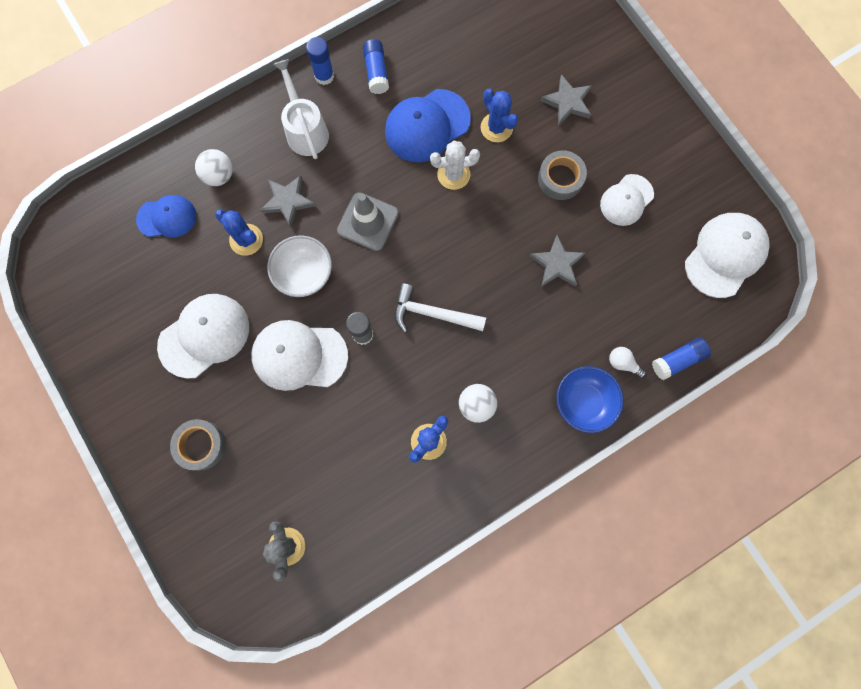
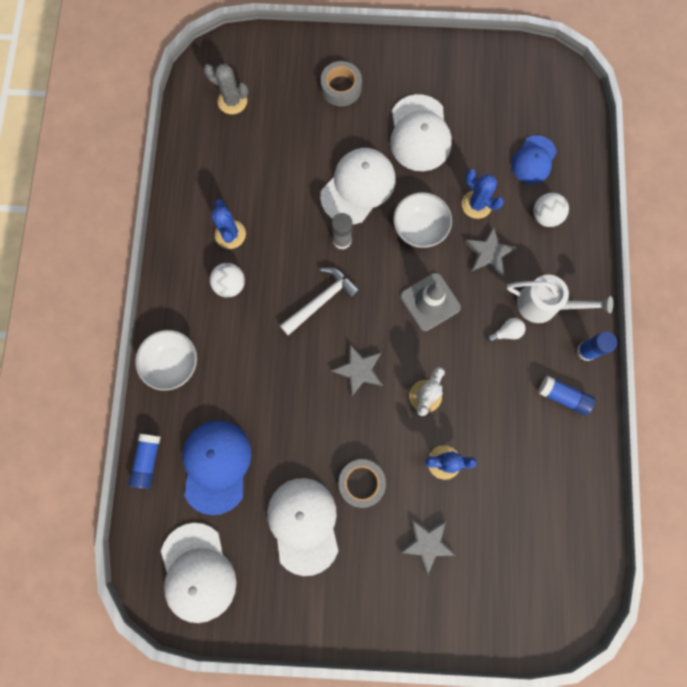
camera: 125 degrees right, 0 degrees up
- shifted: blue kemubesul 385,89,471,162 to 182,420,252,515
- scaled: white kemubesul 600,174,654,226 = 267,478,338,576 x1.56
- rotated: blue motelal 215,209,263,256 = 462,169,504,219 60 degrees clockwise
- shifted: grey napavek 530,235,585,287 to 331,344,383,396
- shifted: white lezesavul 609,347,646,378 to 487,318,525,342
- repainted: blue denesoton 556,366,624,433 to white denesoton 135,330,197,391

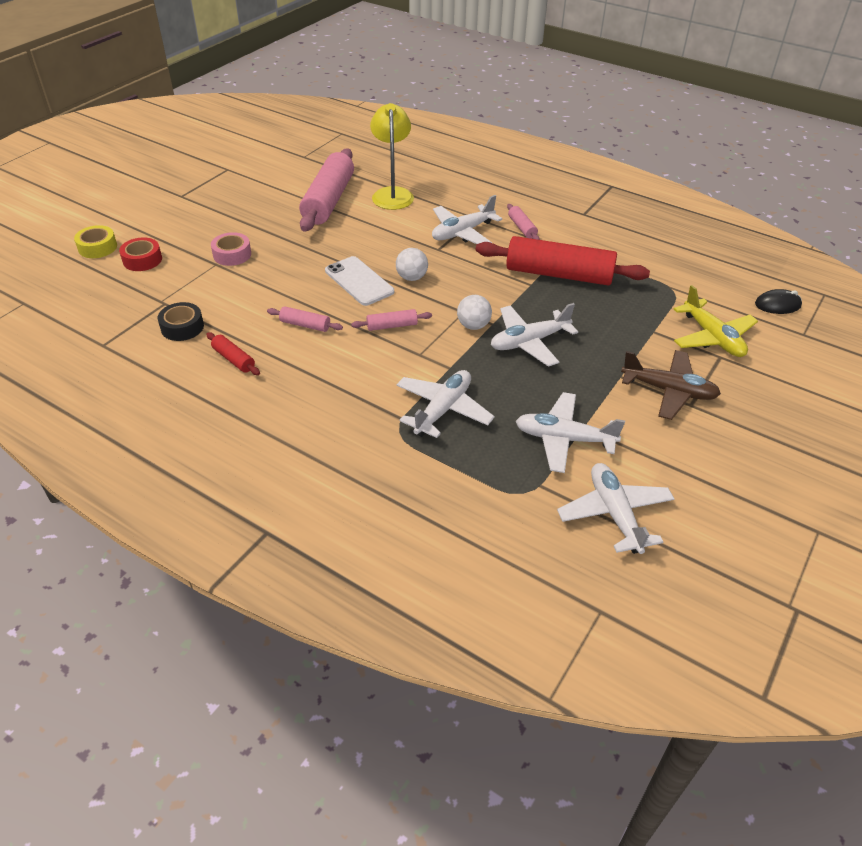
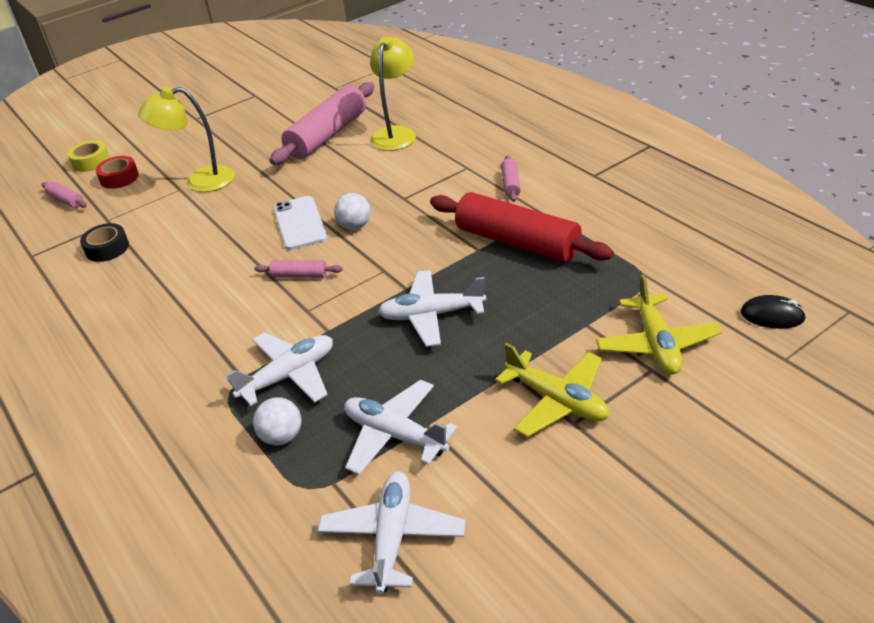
camera: 25 degrees right, 5 degrees down
- gone: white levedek 432,195,502,244
- swapped: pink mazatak 211,232,251,266 to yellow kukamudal 138,87,235,192
- shifted: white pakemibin 457,295,492,330 to 253,397,301,446
- shifted: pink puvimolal 267,306,343,332 to 42,181,87,208
- gone: red puvimolal 206,332,260,375
- repainted: brown levedek 621,350,721,420 to yellow levedek 495,343,609,437

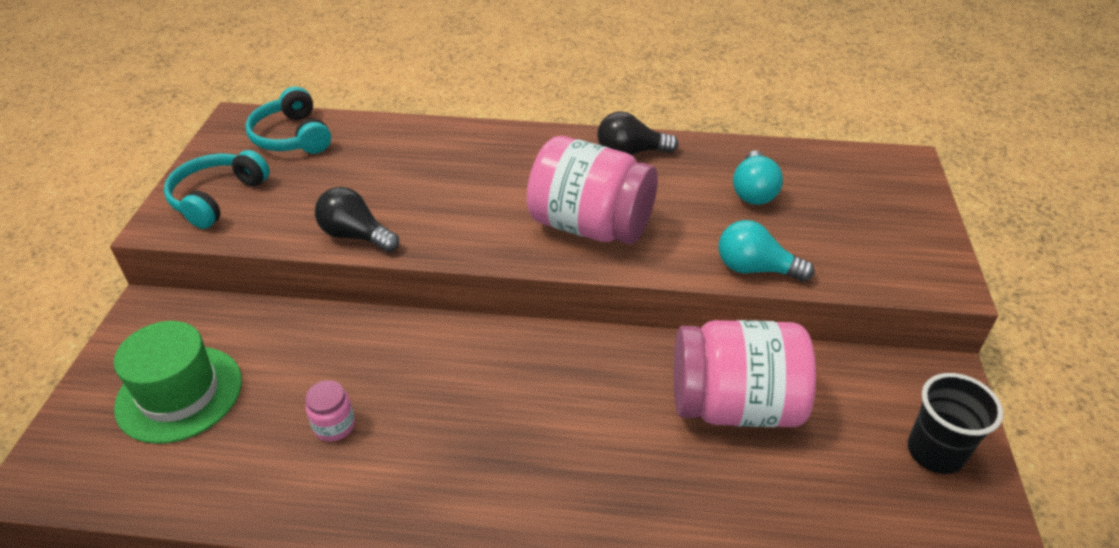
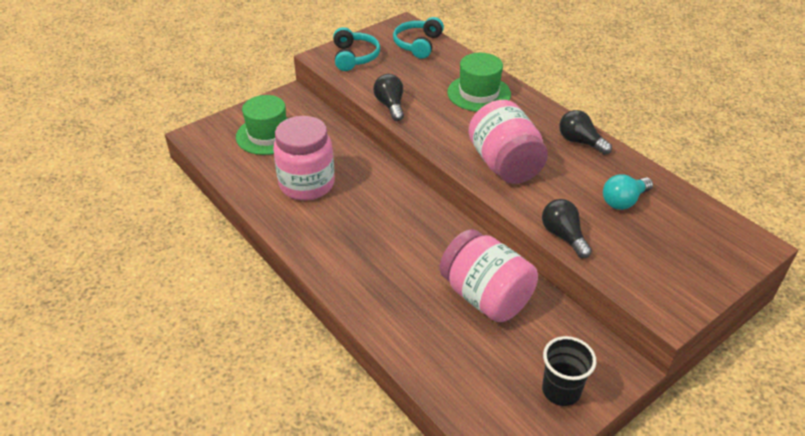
camera: 45 degrees right, 0 degrees up
- rotated: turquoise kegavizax 164,150,270,229 = 333,27,380,71 105 degrees clockwise
- repainted: turquoise lezesavul 719,220,814,282 to black lezesavul 542,199,592,258
- scaled: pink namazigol 305,380,355,442 = 273,116,335,200 x2.44
- new: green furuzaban 447,53,511,112

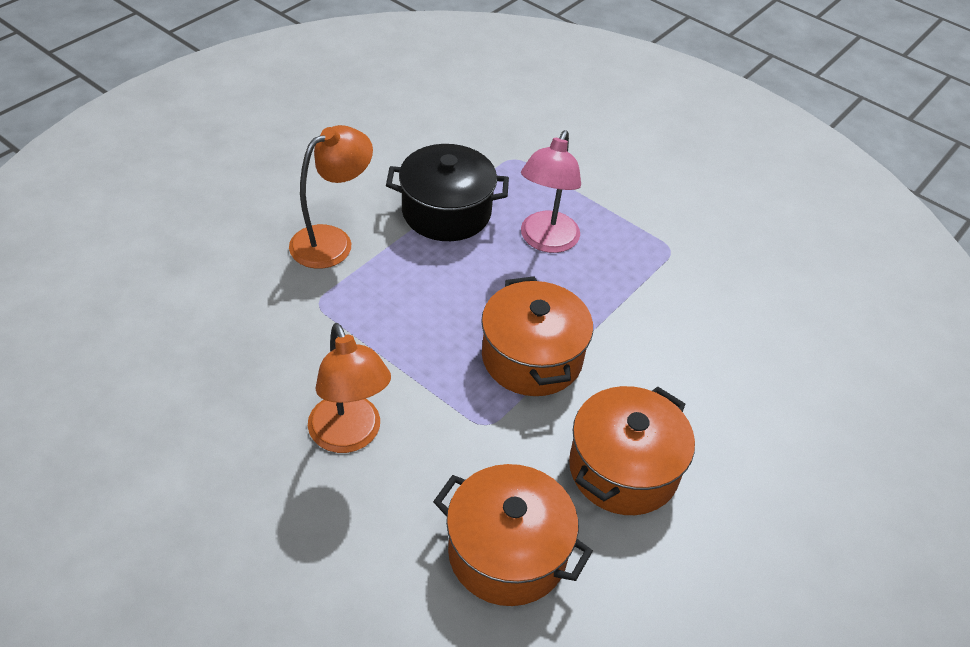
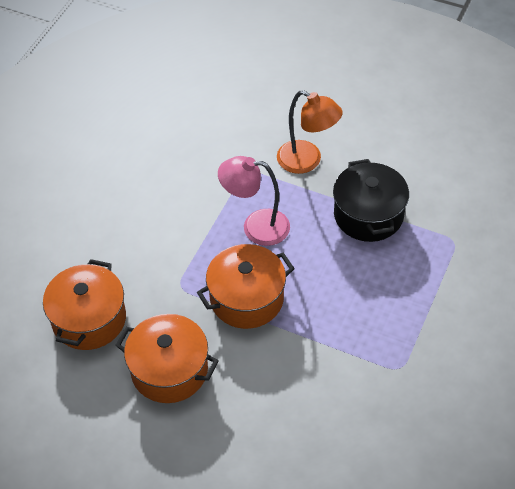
camera: 80 degrees right, 5 degrees up
- shifted: pink kukamudal 521,130,581,253 to 218,156,290,246
- gone: orange kukamudal 308,323,391,453

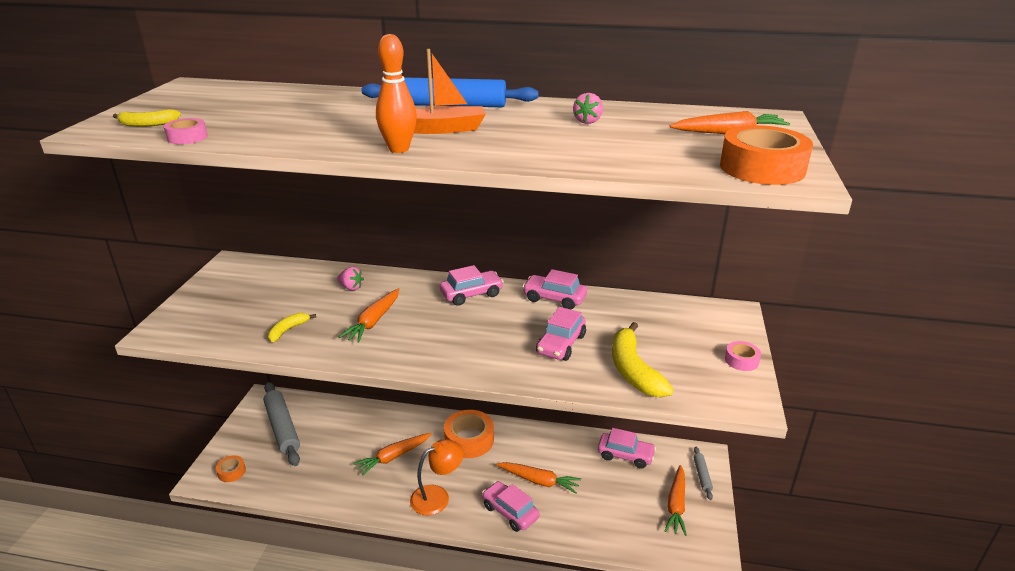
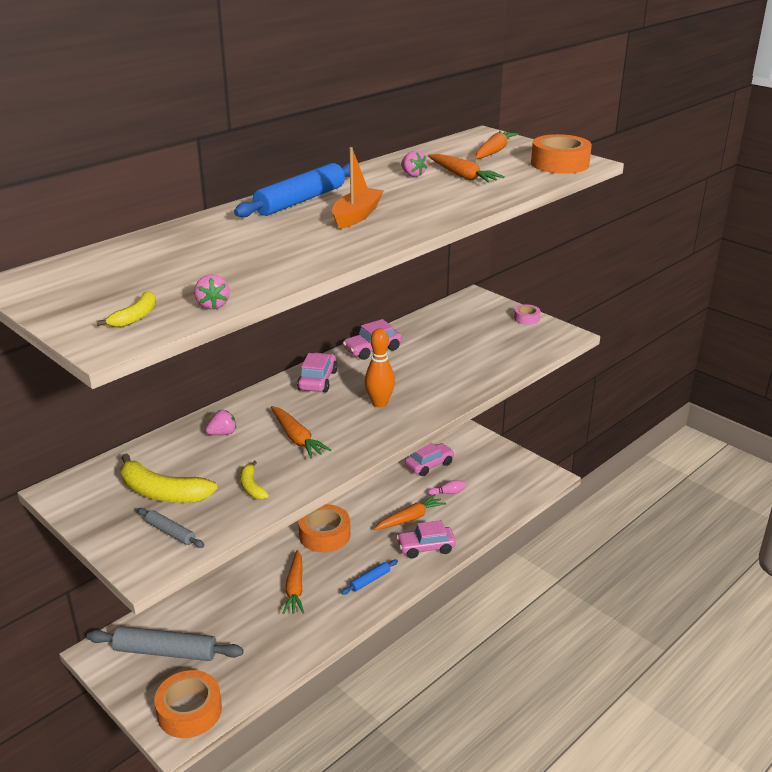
camera: 55 degrees left, 0 degrees up
- shifted: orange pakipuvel 376,34,417,153 to 365,328,395,408
- swapped: pink mazatak 164,118,208,144 to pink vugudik 194,275,230,309
- gone: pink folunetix 536,307,586,361
- shifted: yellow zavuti 612,322,673,398 to 120,453,218,503
- swapped: orange kukamudal 410,439,463,515 to blue puvimolal 341,560,398,594
- shifted: grey puvimolal 694,447,713,500 to 137,508,204,548
- scaled: orange mazatak 216,455,246,482 = 154,670,222,738 x1.96
- shifted: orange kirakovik 664,465,687,536 to 428,154,505,183
- new: pink pakipuvel 428,480,466,496

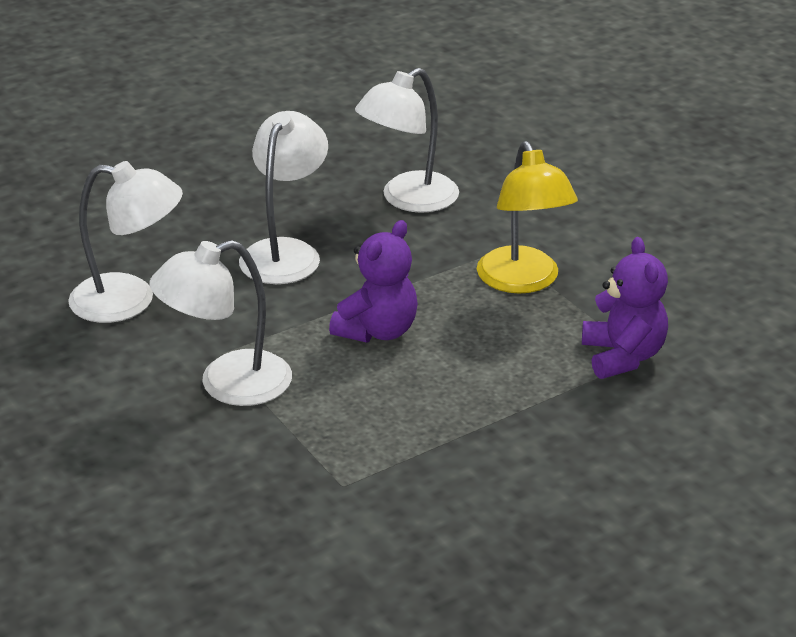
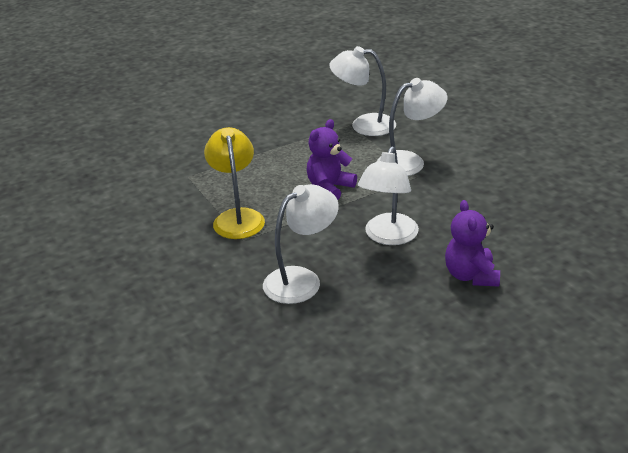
camera: 175 degrees left, 0 degrees up
- shifted: white kukamudal 68,161,183,323 to 329,46,396,136
- shifted: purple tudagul 582,237,668,379 to 445,200,500,287

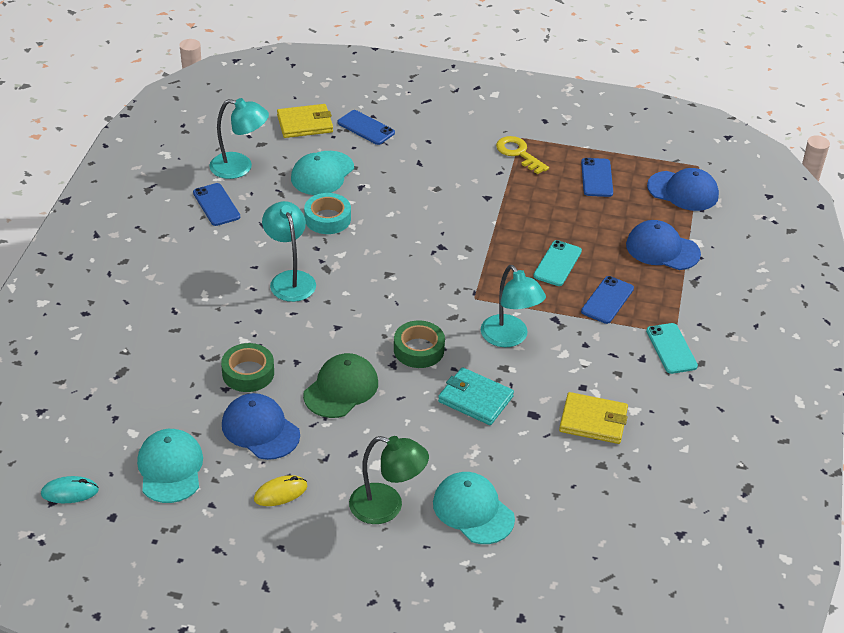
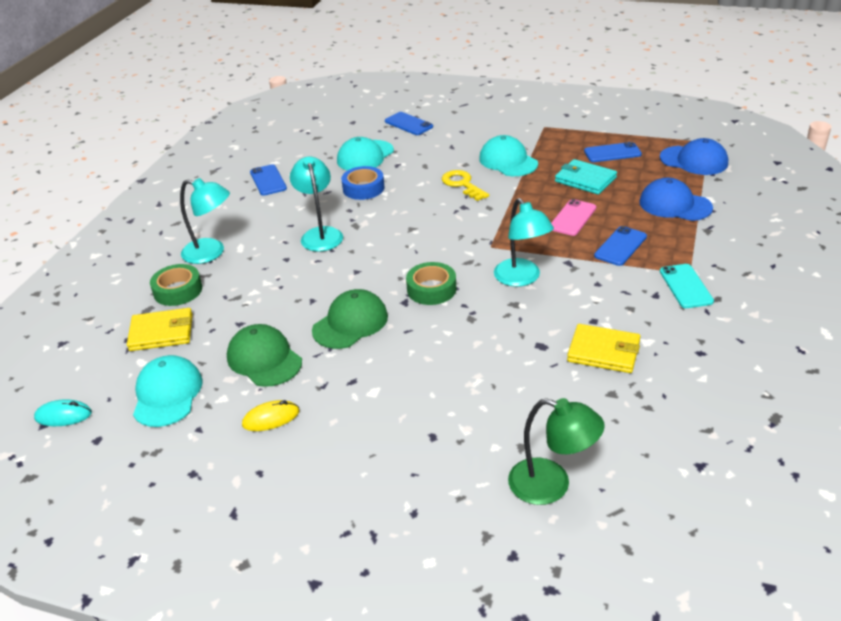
camera: 10 degrees right, 5 degrees down
- shifted: turquoise kukamudal 209,98,269,179 to 180,178,230,264
- shifted: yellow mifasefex 277,104,333,138 to 127,308,193,351
- shifted: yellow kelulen 496,136,549,174 to 442,170,489,201
- rotated: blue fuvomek 581,158,613,197 = 584,142,642,162 75 degrees clockwise
- repainted: turquoise mazatak 304,193,351,234 to blue mazatak 341,166,385,200
- repainted: turquoise fuvomek 533,240,582,286 to pink fuvomek 551,199,596,236
- shifted: green mazatak 221,343,274,392 to 150,264,202,306
- shifted: turquoise mifasefex 438,367,514,425 to 555,159,617,195
- repainted: blue kemubesul 222,393,300,460 to green kemubesul 227,324,302,387
- shifted: green kukamudal 349,436,429,524 to 508,398,605,505
- shifted: turquoise kemubesul 433,472,515,544 to 479,135,538,176

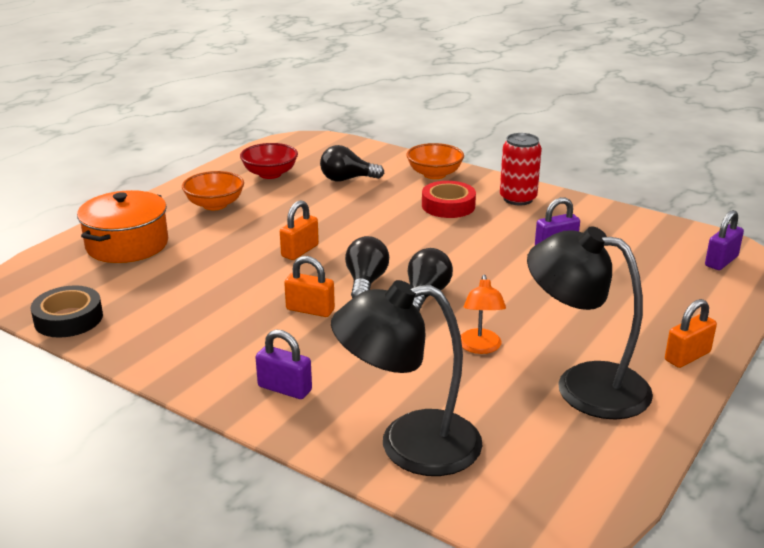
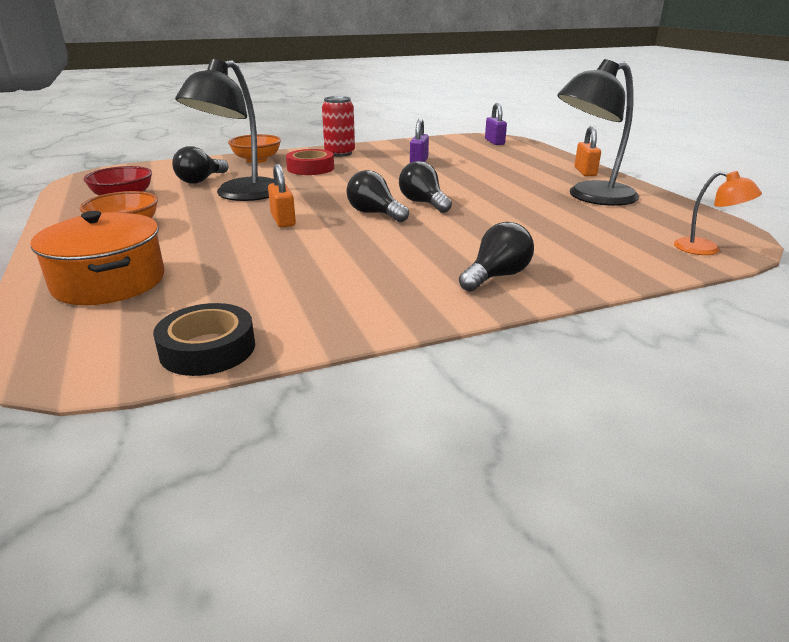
camera: 55 degrees left, 0 degrees up
- gone: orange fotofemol 284,256,335,317
- shifted: orange kukamudal 461,275,506,354 to 674,171,762,255
- shifted: black kukamudal 331,280,483,476 to 175,59,274,201
- swapped: purple fotofemol 255,330,312,399 to black lezesavul 459,222,534,292

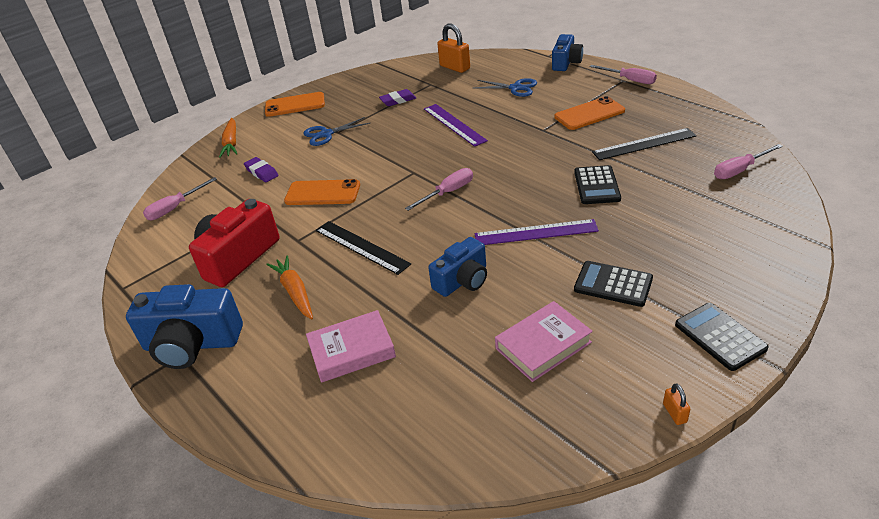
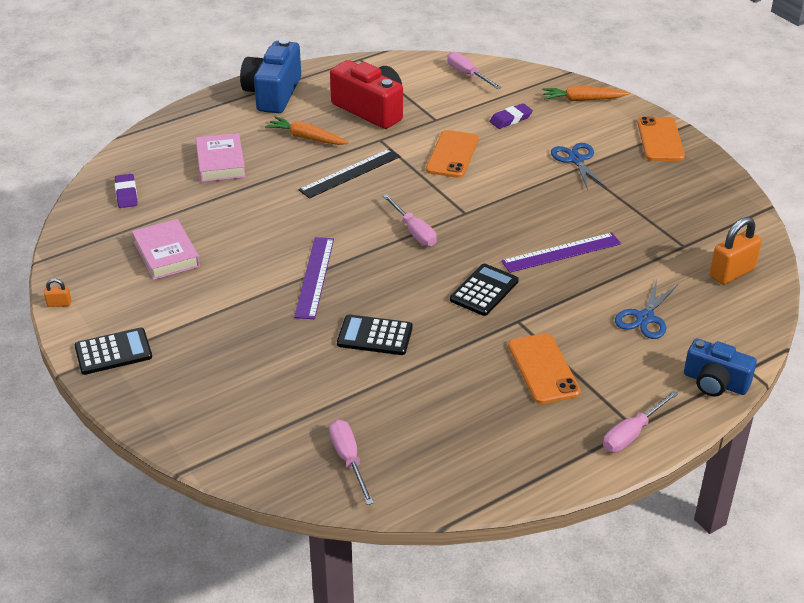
camera: 95 degrees right, 0 degrees up
- shifted: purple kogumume 379,89,416,106 to 115,174,138,208
- gone: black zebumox 592,128,697,160
- gone: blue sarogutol 428,237,487,297
- rotated: orange kirakovik 266,255,313,319 = 265,116,349,145 135 degrees counterclockwise
- shifted: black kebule 574,261,653,307 to 450,264,519,316

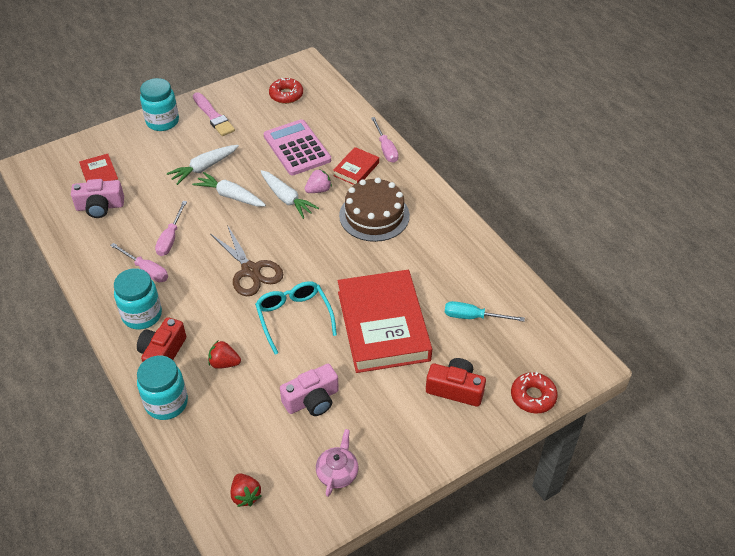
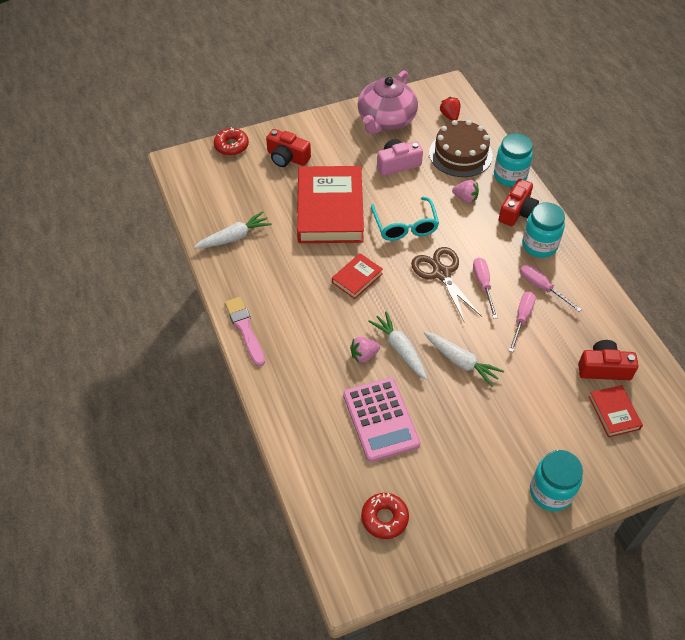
camera: 170 degrees left, 5 degrees up
- shifted: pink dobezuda 193,92,235,136 to 225,297,265,367
- shifted: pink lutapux 371,117,398,163 to 473,258,498,319
- shifted: white kirakovik 167,145,239,185 to 194,211,272,248
- shifted: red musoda 333,147,379,185 to 332,253,383,299
- shifted: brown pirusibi 339,178,410,242 to 429,120,493,177
- repainted: pink sarogutol 71,179,124,218 to red sarogutol 578,340,638,380
- gone: turquoise lutapux 445,301,525,322
- repainted: red vugudik 208,341,241,369 to pink vugudik 452,180,479,203
- scaled: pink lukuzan 316,429,359,497 = 357,71,418,135 x2.02

